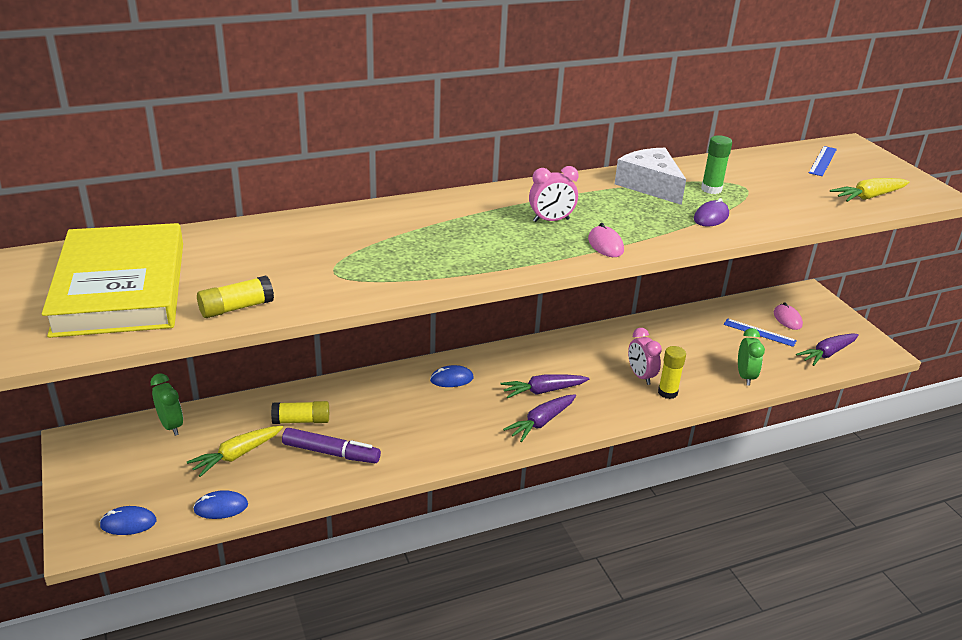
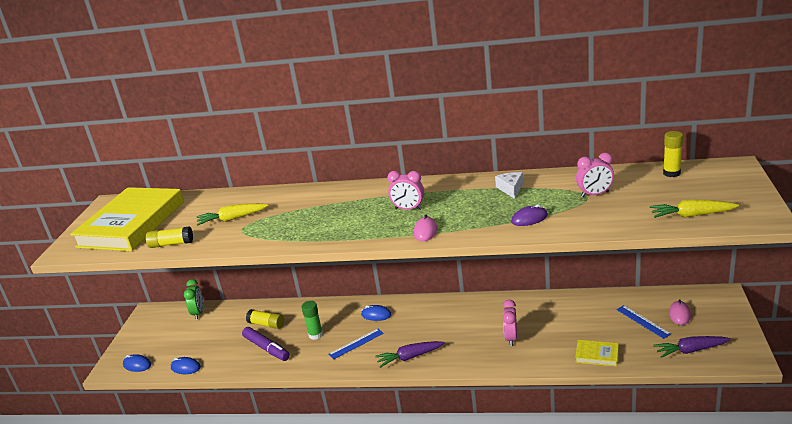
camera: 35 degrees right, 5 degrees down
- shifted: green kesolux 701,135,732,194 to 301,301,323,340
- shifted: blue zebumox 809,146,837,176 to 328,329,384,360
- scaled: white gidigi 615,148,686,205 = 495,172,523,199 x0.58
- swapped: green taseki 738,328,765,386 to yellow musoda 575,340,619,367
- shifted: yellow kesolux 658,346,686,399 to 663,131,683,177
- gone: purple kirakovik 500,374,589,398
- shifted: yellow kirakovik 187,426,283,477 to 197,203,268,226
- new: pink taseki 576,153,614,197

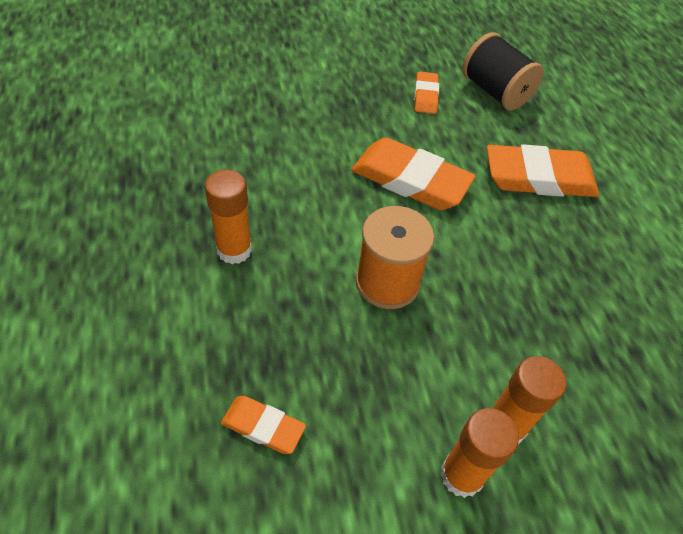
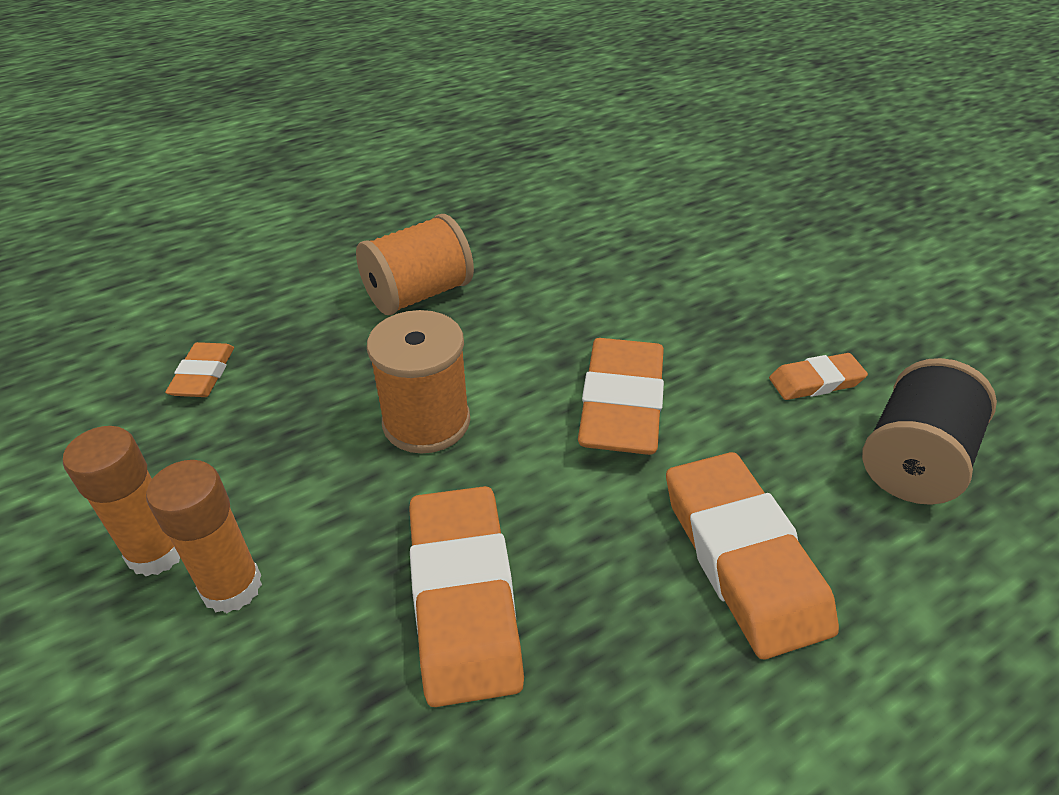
camera: 75 degrees right, 10 degrees down
- swapped: orange kesolux 205,170,252,264 to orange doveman 356,214,474,315
- new: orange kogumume 409,486,524,707

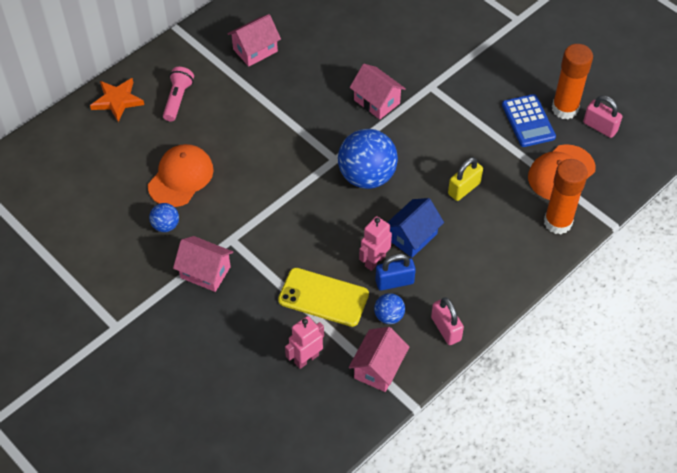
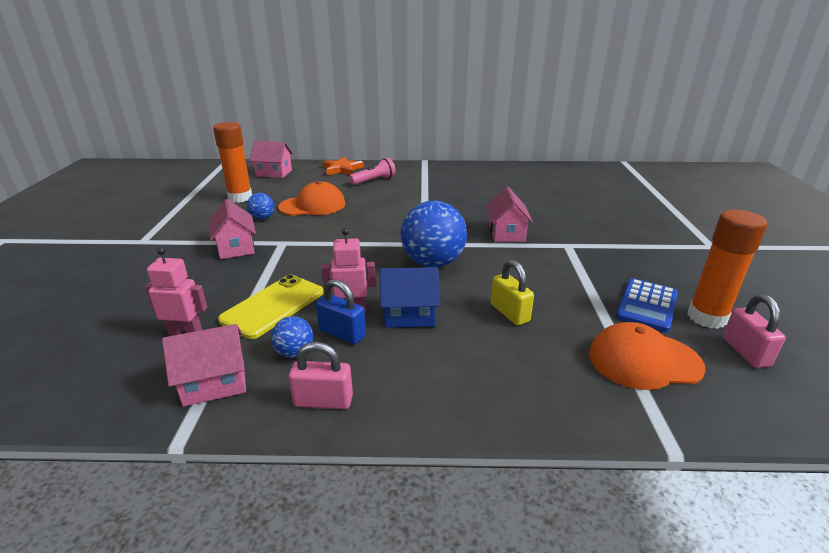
camera: 45 degrees right, 25 degrees down
- shifted: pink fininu 228,14,281,67 to 250,140,293,178
- rotated: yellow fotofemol 448,157,483,201 = 491,260,534,325 60 degrees clockwise
- shifted: orange kesolux 544,159,588,234 to 213,122,252,203
- rotated: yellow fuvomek 278,268,369,327 = 218,275,324,339 60 degrees clockwise
- rotated: pink fotofemol 431,297,464,345 = 289,342,353,409 75 degrees clockwise

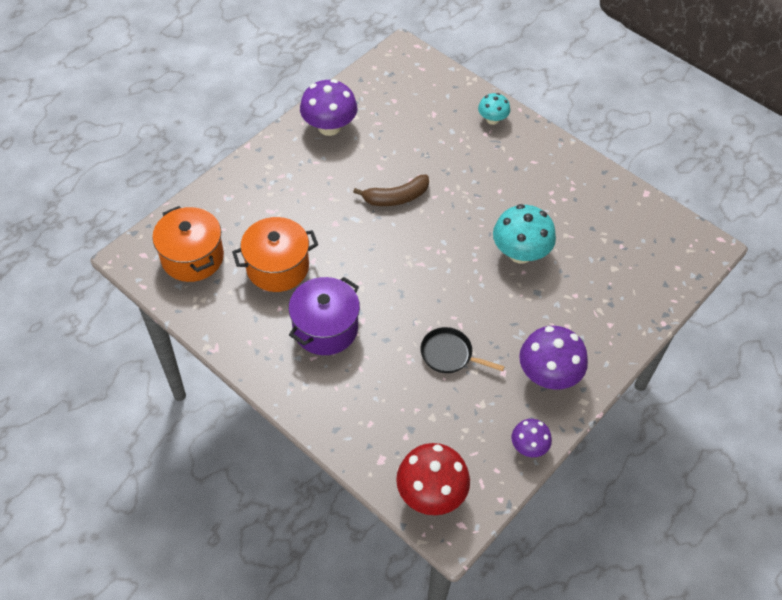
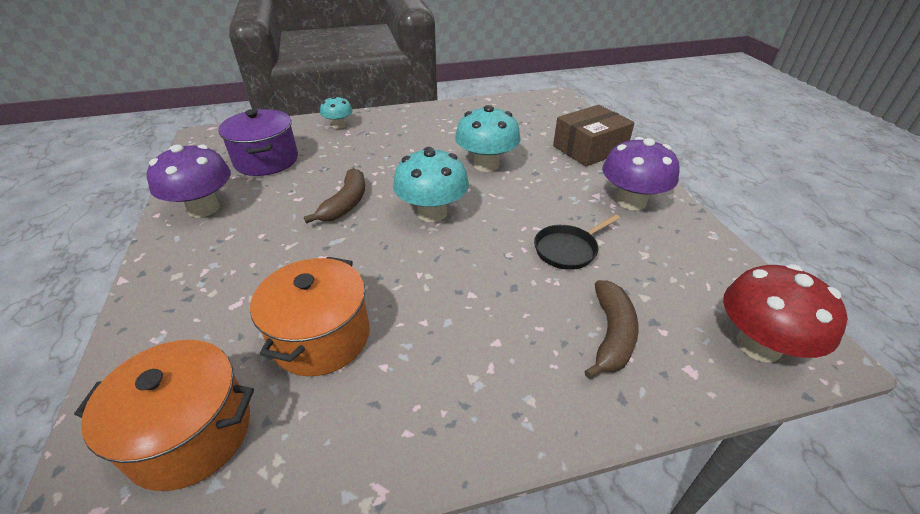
camera: 55 degrees left, 15 degrees down
- shifted: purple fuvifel 288,277,360,355 to 218,109,298,176
- gone: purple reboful 511,419,552,457
- new: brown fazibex 553,105,635,166
- new: turquoise reboful 393,147,469,222
- new: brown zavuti 584,280,638,379

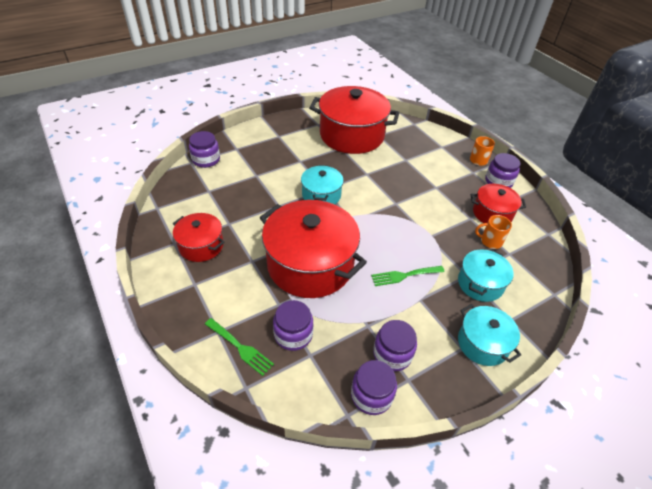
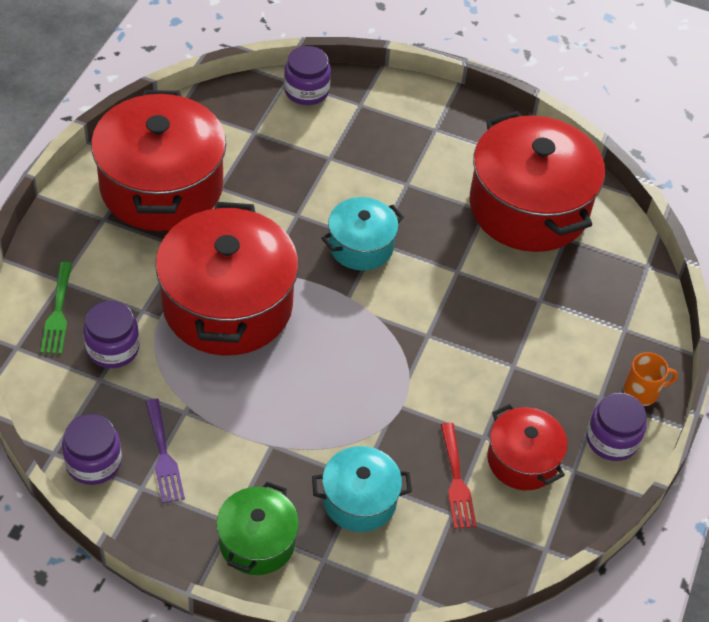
camera: 50 degrees right, 5 degrees up
- scaled: red fuvifel 173,213,225,262 = 91,90,226,231 x1.91
- swapped: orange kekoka 475,215,512,249 to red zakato 441,423,477,529
- gone: green zakato 371,266,445,286
- repainted: turquoise fuvifel 458,304,521,366 to green fuvifel 216,482,299,575
- swapped: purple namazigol 373,320,417,371 to purple zakato 145,399,185,503

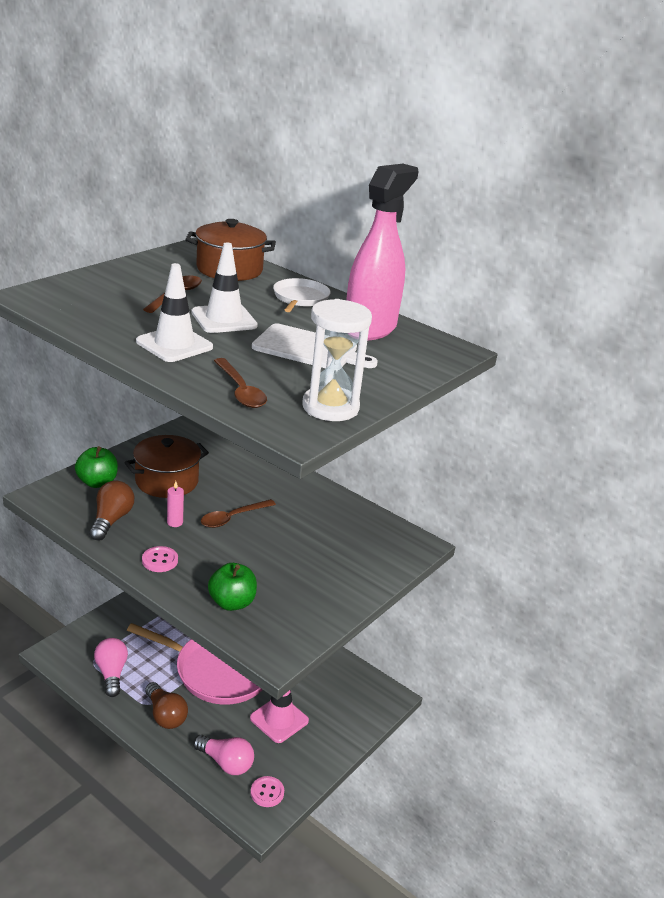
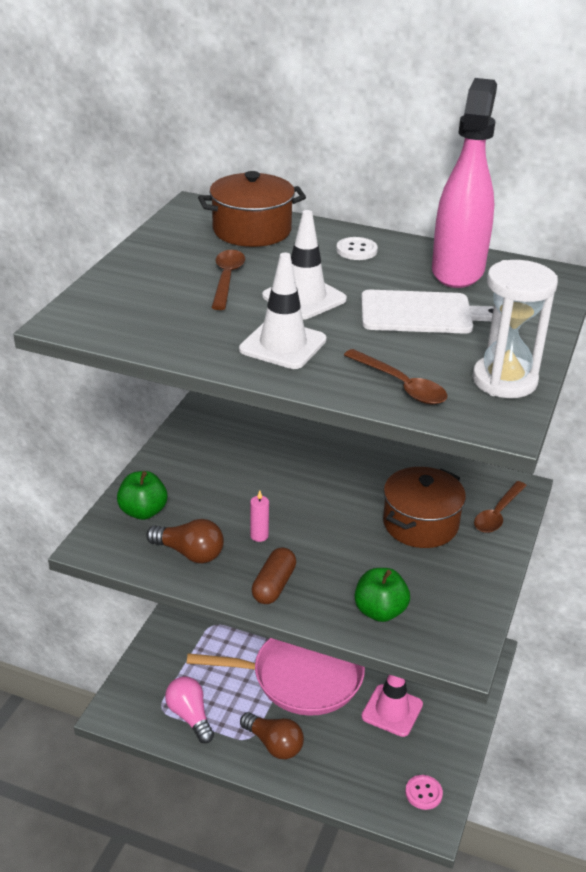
camera: 15 degrees left, 5 degrees up
- swapped: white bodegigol 273,278,331,312 to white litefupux 336,237,378,260
- shifted: brown fuvifel 124,435,209,498 to 383,467,466,548
- rotated: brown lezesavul 89,480,134,541 = 146,519,224,563 120 degrees clockwise
- shifted: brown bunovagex 201,499,276,528 to 474,481,527,533
- swapped: pink litefupux 142,546,178,572 to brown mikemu 252,547,296,604
- gone: pink lezesavul 193,735,254,775

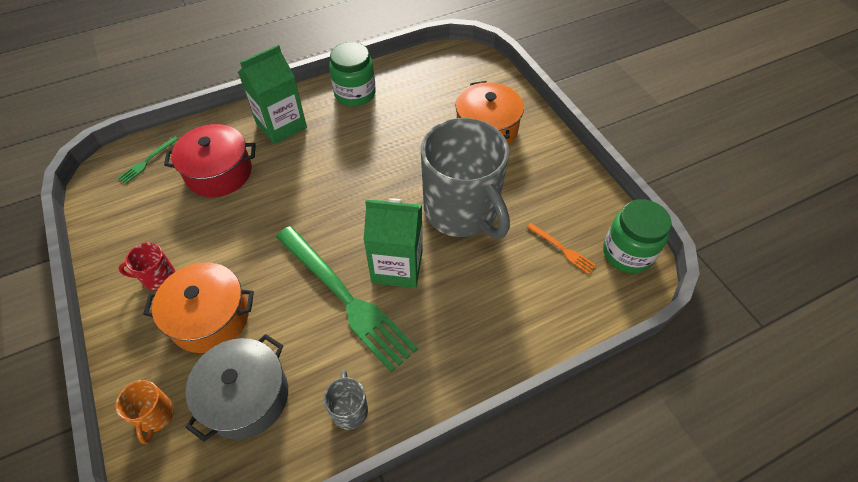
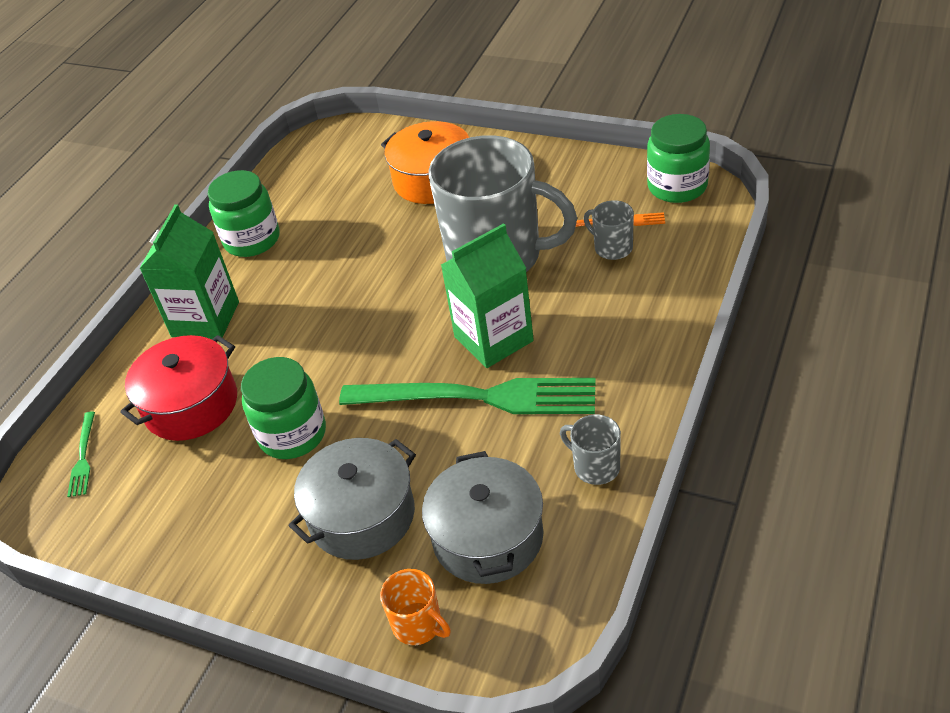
camera: 35 degrees left, 10 degrees down
- gone: red kekoka 118,242,176,291
- repainted: orange fuvifel 143,262,254,353 to grey fuvifel 289,438,416,560
- new: grey kekoka 584,200,634,260
- new: green namazigol 241,357,326,459

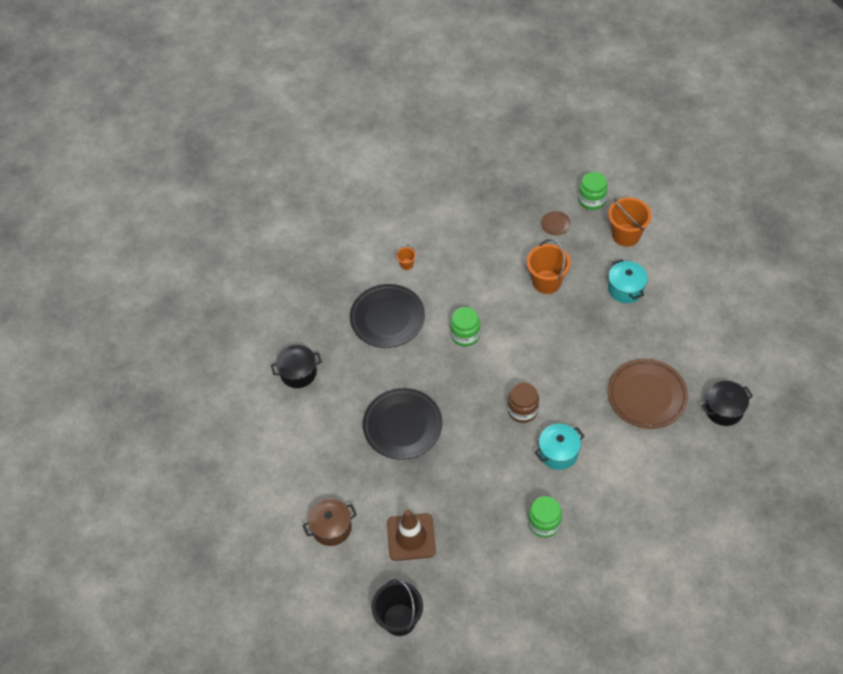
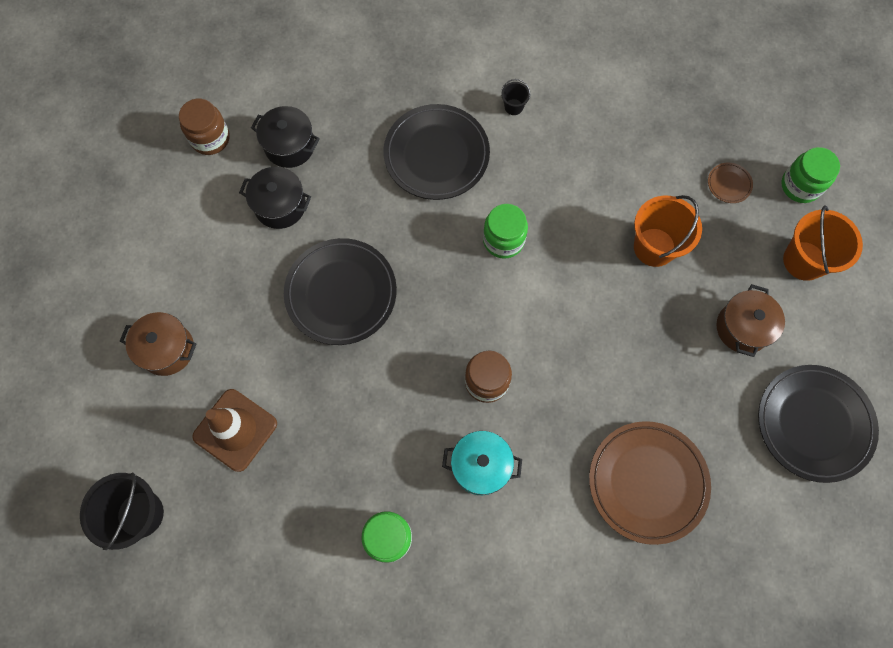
camera: 35 degrees right, 15 degrees up
- repainted: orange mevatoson 396,245,416,270 to black mevatoson 501,79,530,115
- repainted: turquoise fuvifel 608,259,648,303 to brown fuvifel 716,284,785,357
- shifted: black fuvifel 702,381,753,426 to 239,167,311,229
- new: brown namazigol 179,98,230,155
- new: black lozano 758,365,879,483

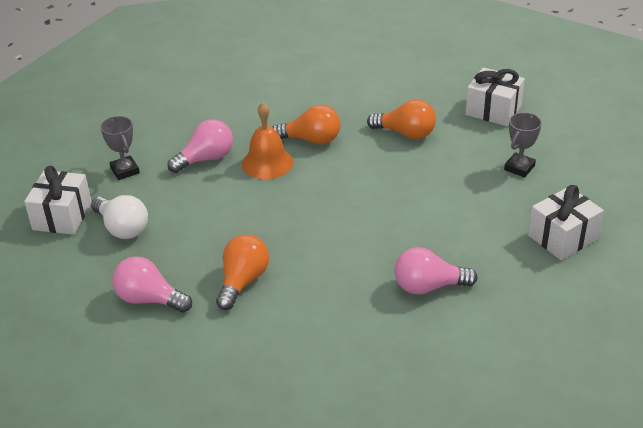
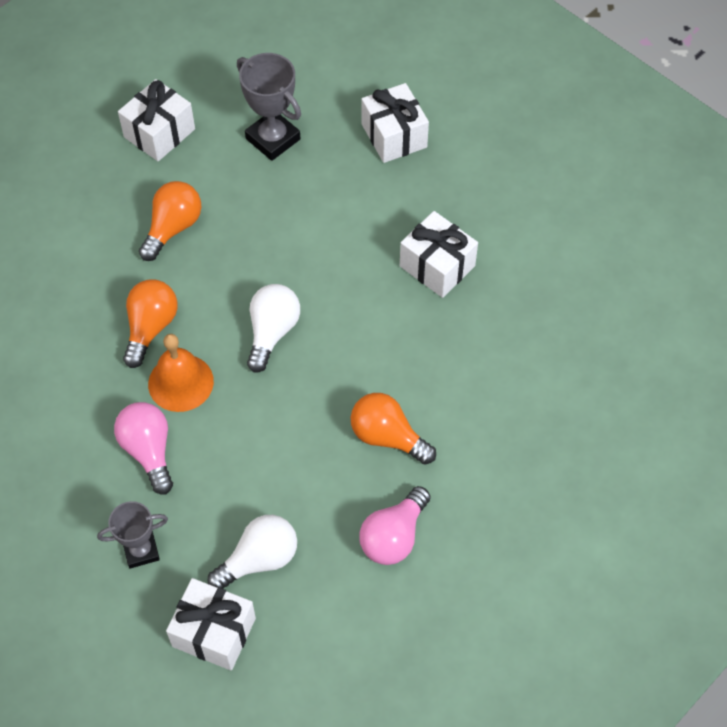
camera: 80 degrees left, 20 degrees up
- scaled: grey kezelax 504,112,542,178 = 237,53,301,161 x1.51
- swapped: pink lezesavul 394,247,478,295 to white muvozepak 400,211,478,298
- new: white lezesavul 247,284,300,373

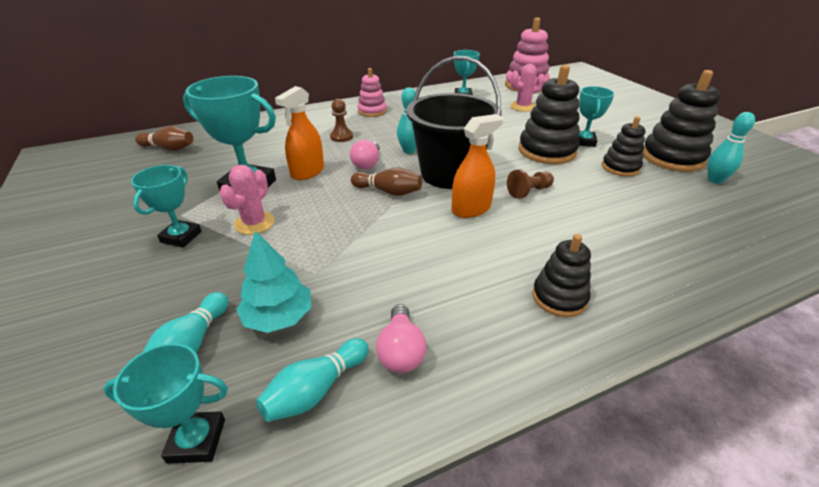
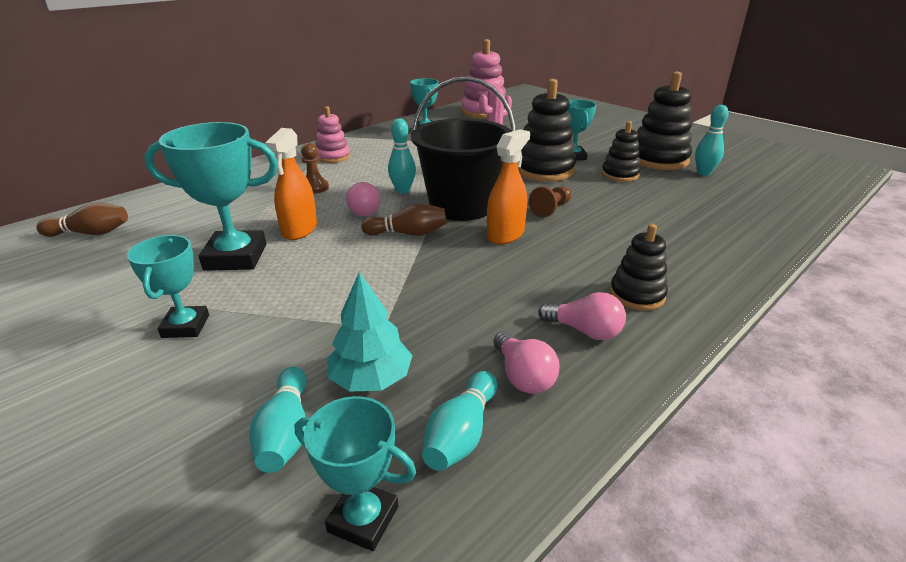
camera: 20 degrees left, 5 degrees down
- gone: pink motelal 220,165,275,235
- rotated: turquoise kezelax 103,343,228,464 = 295,396,416,551 45 degrees clockwise
- new: pink lezesavul 538,292,626,340

